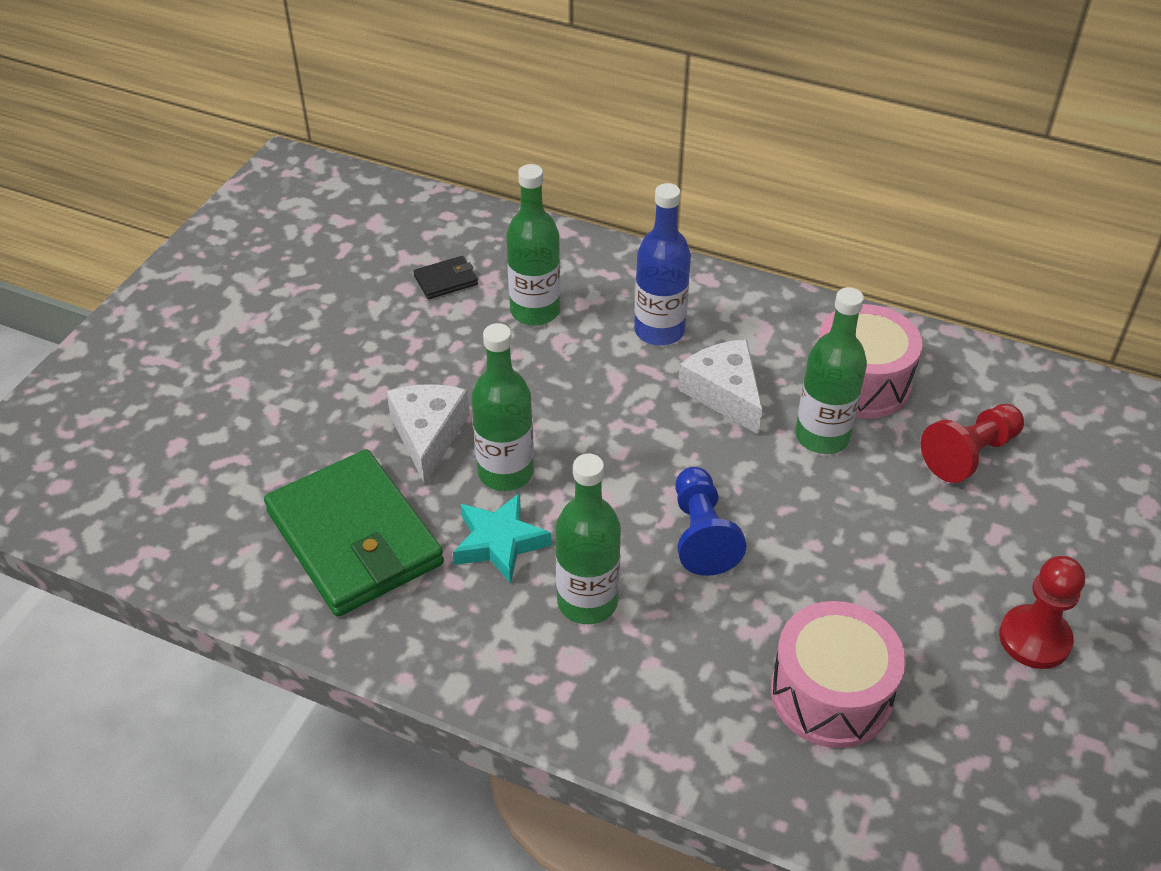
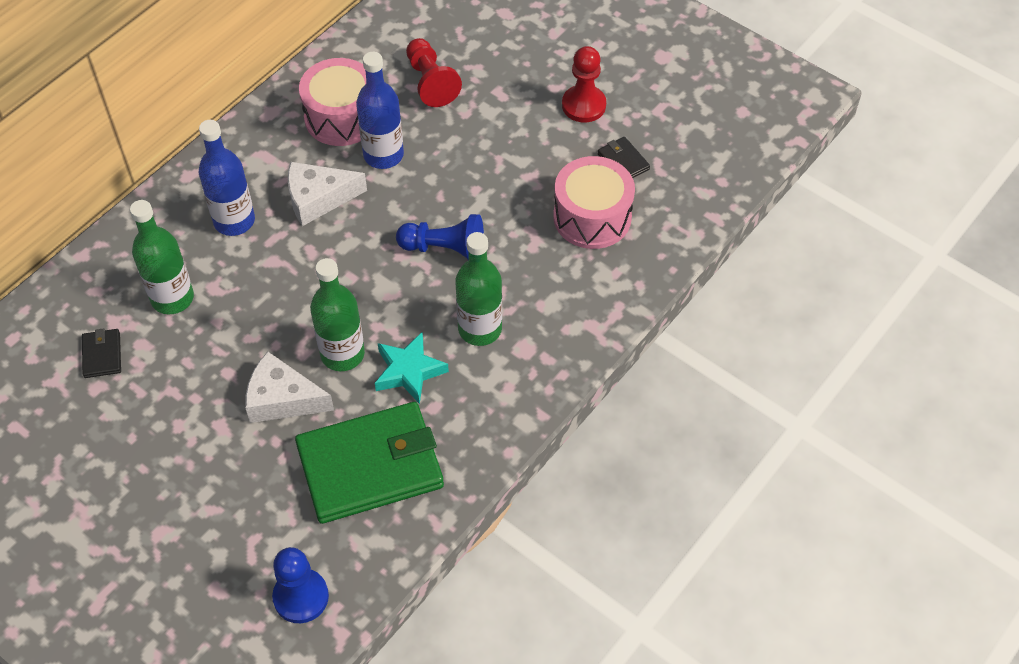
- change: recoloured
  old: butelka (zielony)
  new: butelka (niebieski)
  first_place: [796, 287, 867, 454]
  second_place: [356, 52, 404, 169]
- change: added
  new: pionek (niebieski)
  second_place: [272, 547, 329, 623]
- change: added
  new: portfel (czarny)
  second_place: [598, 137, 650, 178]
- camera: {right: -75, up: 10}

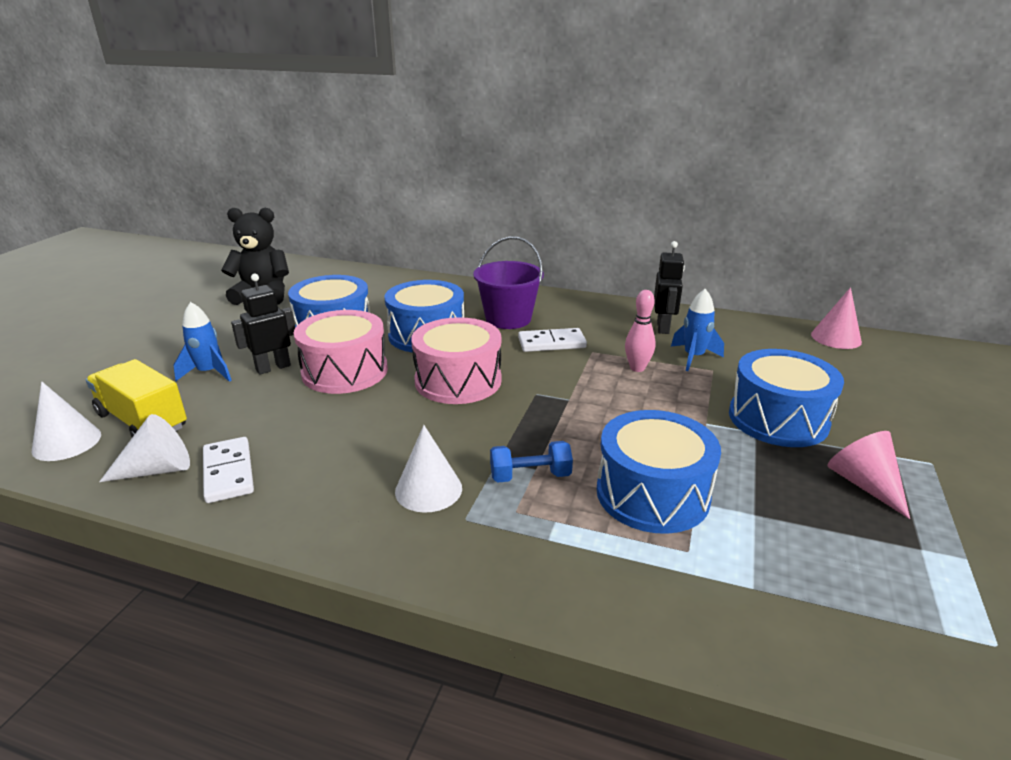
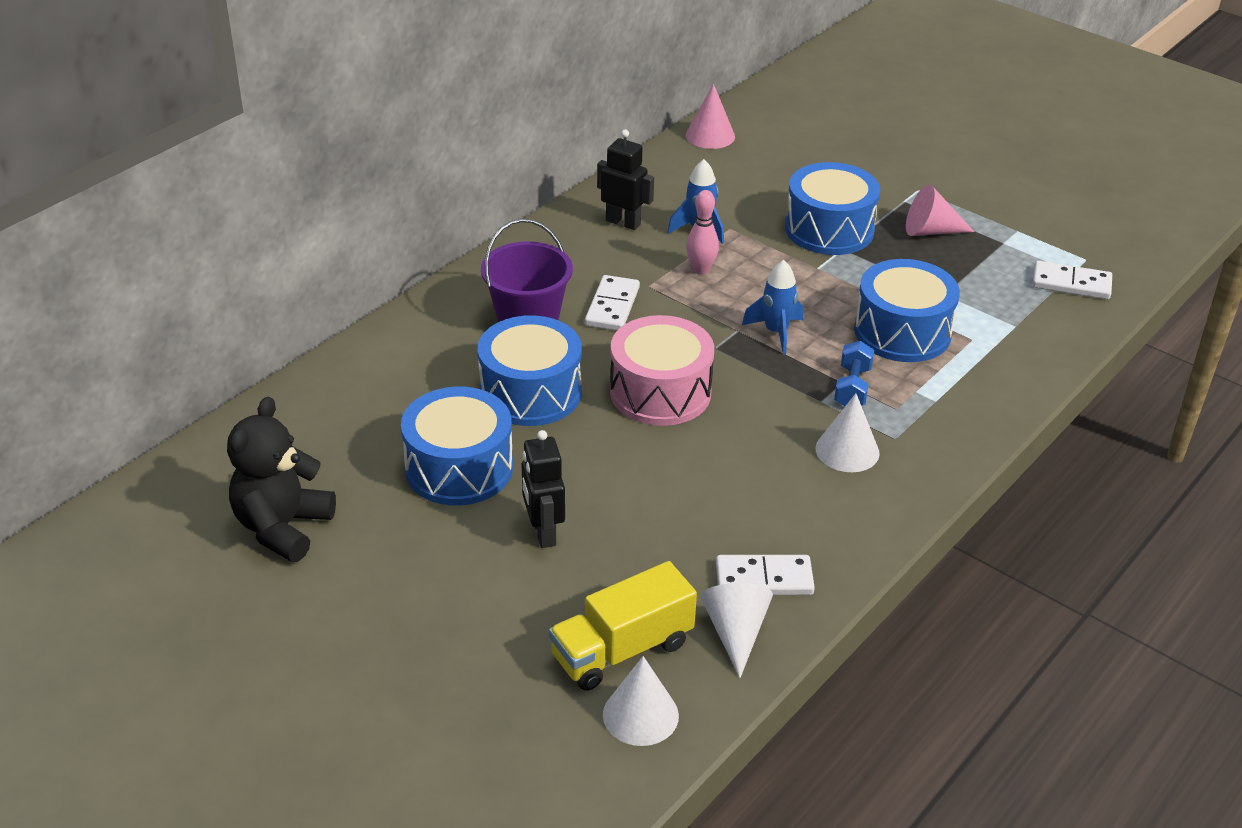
- change: moved
  old: rakieta (niebieski)
  first_place: [173, 302, 232, 382]
  second_place: [742, 260, 803, 355]
- change: removed
  old: bęben (różowy)
  first_place: [294, 310, 388, 394]
- change: added
  new: kostka domina (biały)
  second_place: [1032, 261, 1112, 300]
- camera: {right: -70, up: 10}

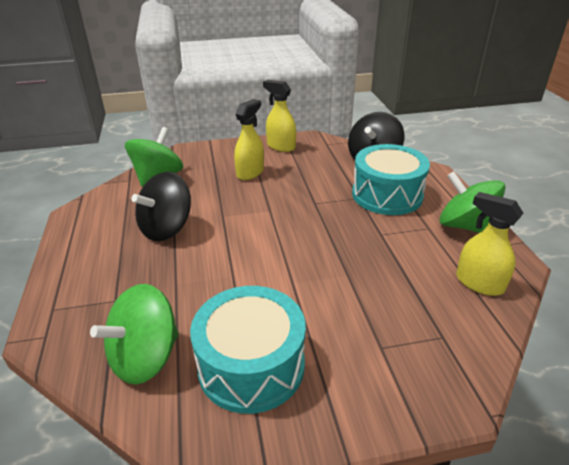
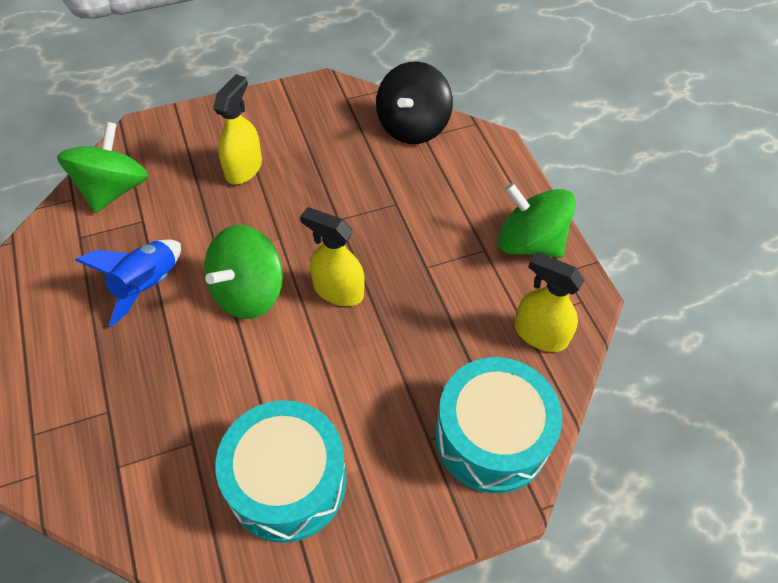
- change: moved
  old: bączek (zielony)
  first_place: [90, 284, 179, 385]
  second_place: [204, 225, 283, 319]
- change: replaced
  old: bączek (czarny)
  new: rakieta (niebieski)
  first_place: [131, 172, 191, 241]
  second_place: [75, 239, 181, 327]
- change: moved
  old: spryskiwacz (żółty)
  first_place: [263, 80, 296, 152]
  second_place: [300, 207, 365, 306]
- change: moved
  old: bęben (turkusowy)
  first_place: [352, 144, 430, 215]
  second_place: [435, 357, 562, 493]
- camera: {right: -10, up: 20}

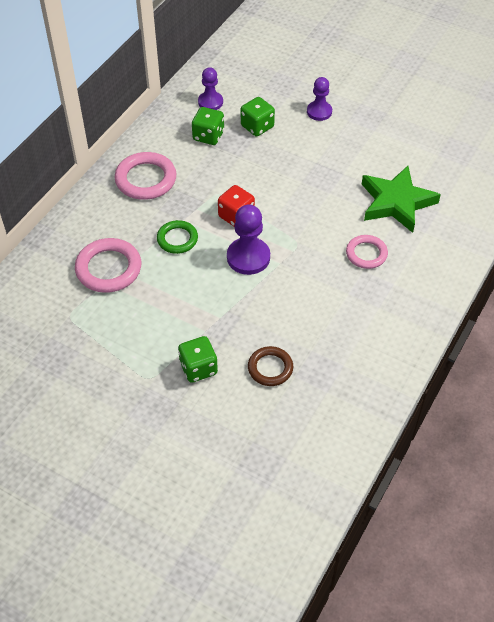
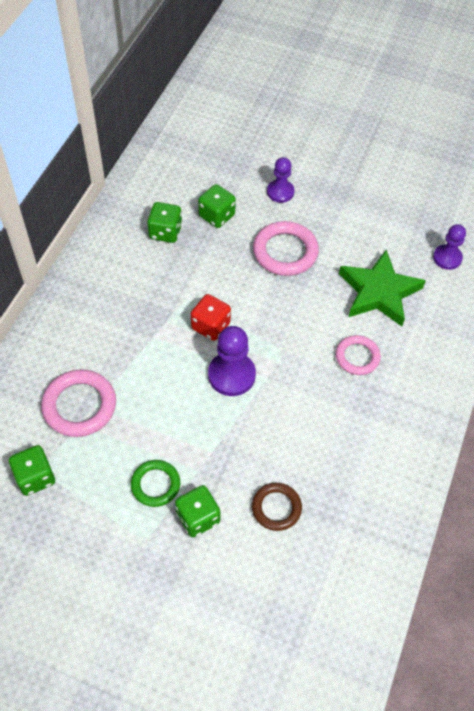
- change: moved
  old: pierścień (różowy)
  first_place: [115, 152, 176, 200]
  second_place: [253, 221, 319, 276]
- change: moved
  old: pierścień (zielony)
  first_place: [157, 220, 198, 254]
  second_place: [131, 460, 180, 507]
- change: moved
  old: pionek (fioletowy)
  first_place: [198, 67, 223, 110]
  second_place: [433, 224, 466, 270]
- change: added
  new: kostka do gry (zielony)
  second_place: [9, 445, 55, 496]
- camera: {right: -10, up: 5}

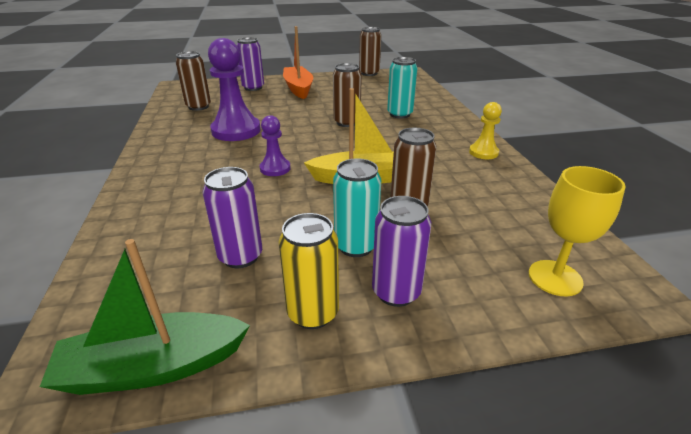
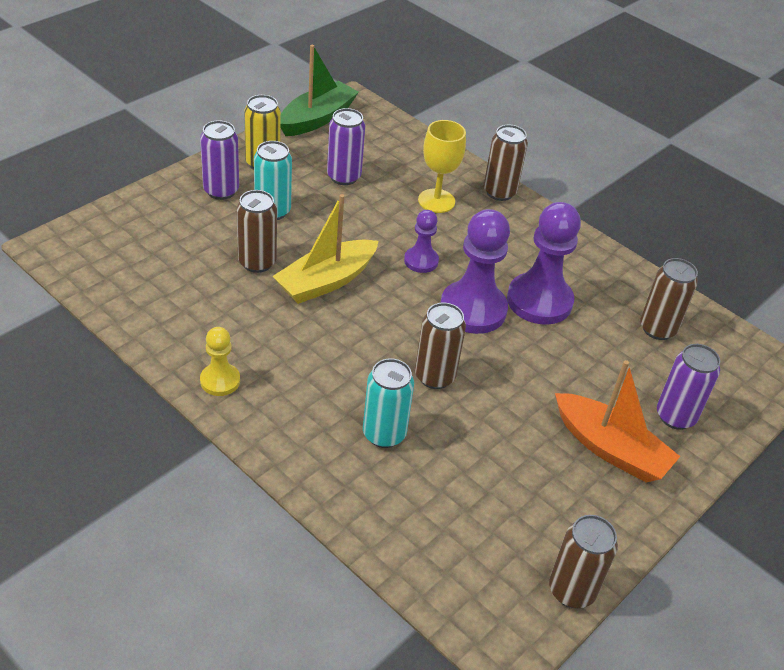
- change: moved
  old: kielich (żółty)
  first_place: [529, 166, 626, 297]
  second_place: [418, 120, 466, 213]
- change: added
  new: pionek (fioletowy)
  second_place: [441, 209, 510, 334]
- change: added
  new: puszka (brązowy)
  second_place: [484, 125, 528, 201]
- camera: {right: 140, up: 10}

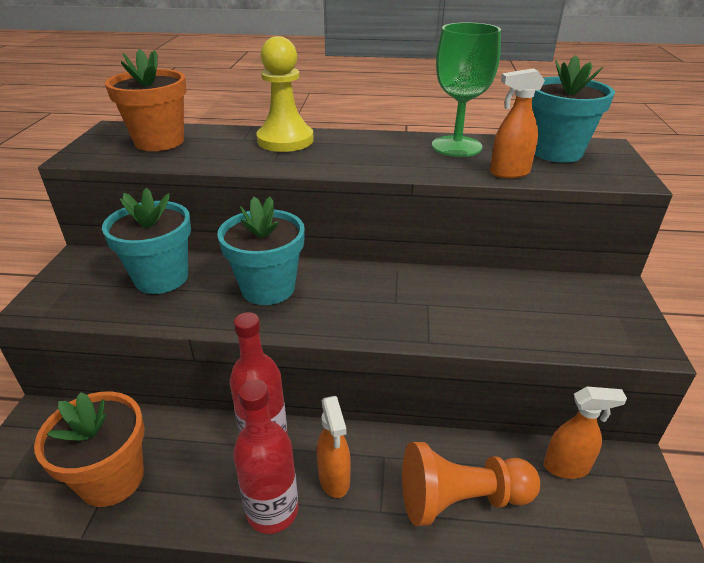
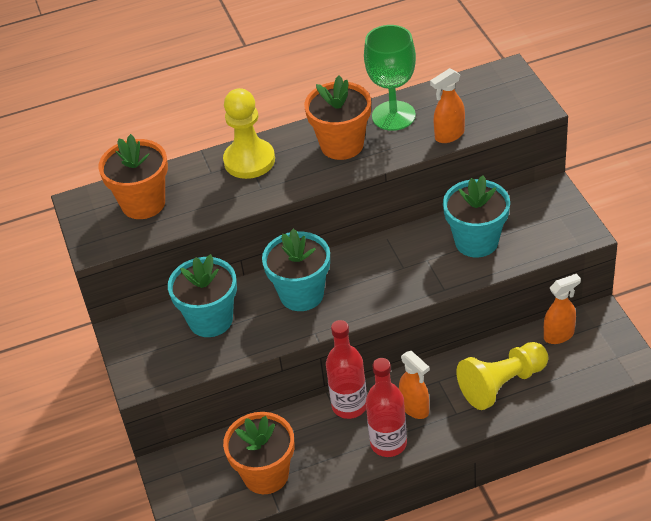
- change: recoloured
  old: pionek (pomarańczowy)
  new: pionek (żółty)
  first_place: [402, 442, 540, 526]
  second_place: [456, 342, 548, 410]
- change: moved
  old: doniczka (turkusowy)
  first_place: [532, 55, 615, 163]
  second_place: [443, 175, 510, 257]
- change: added
  new: doniczka (pomarańczowy)
  second_place: [304, 76, 371, 160]
- camera: {right: -20, up: 10}

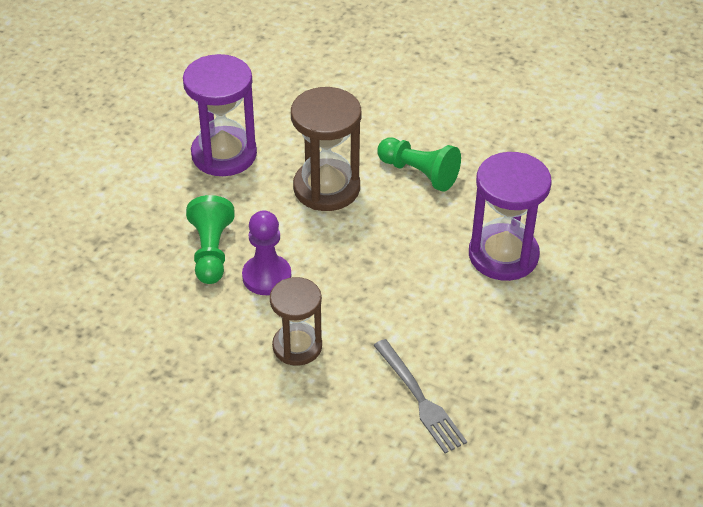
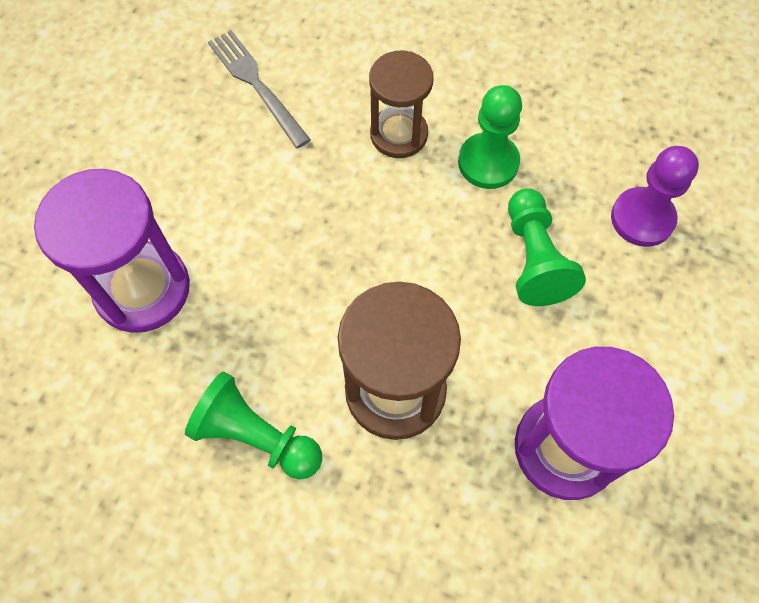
- change: moved
  old: pionek (fioletowy)
  first_place: [242, 210, 291, 295]
  second_place: [611, 146, 699, 247]
- change: added
  new: pionek (zielony)
  second_place: [458, 85, 522, 189]
- camera: {right: 175, up: 20}

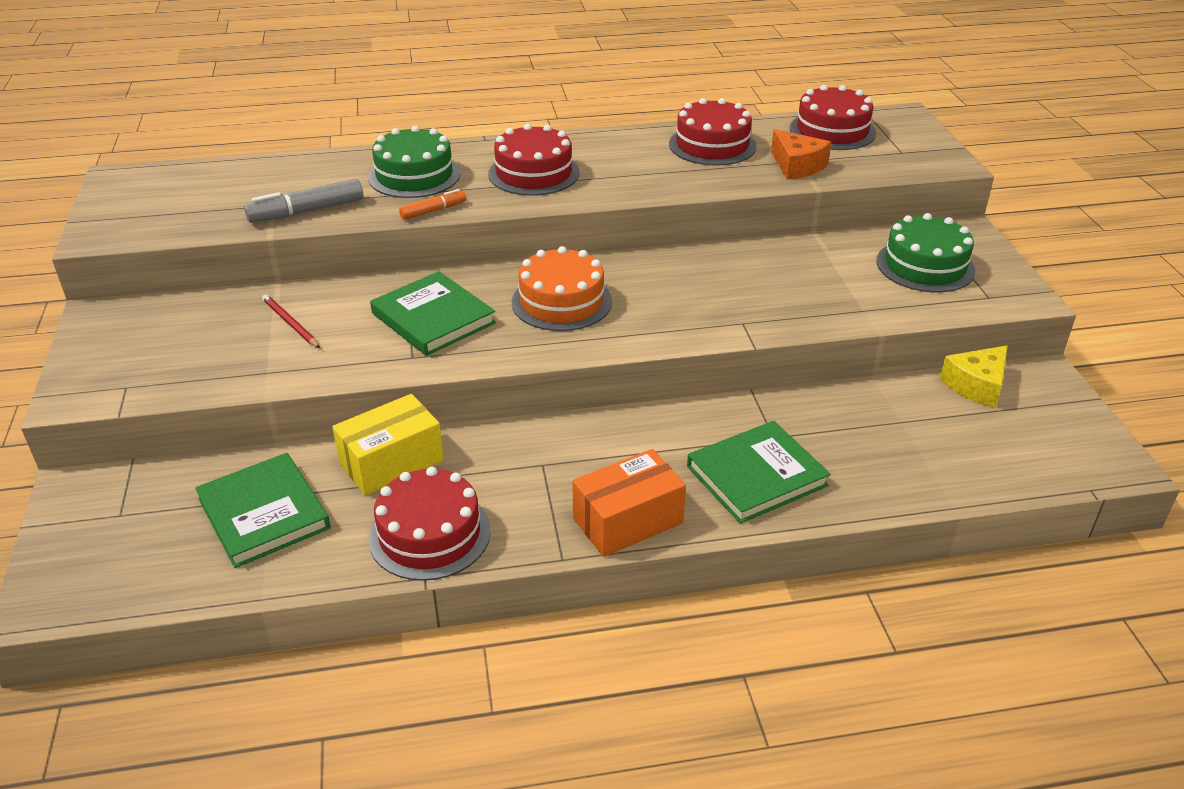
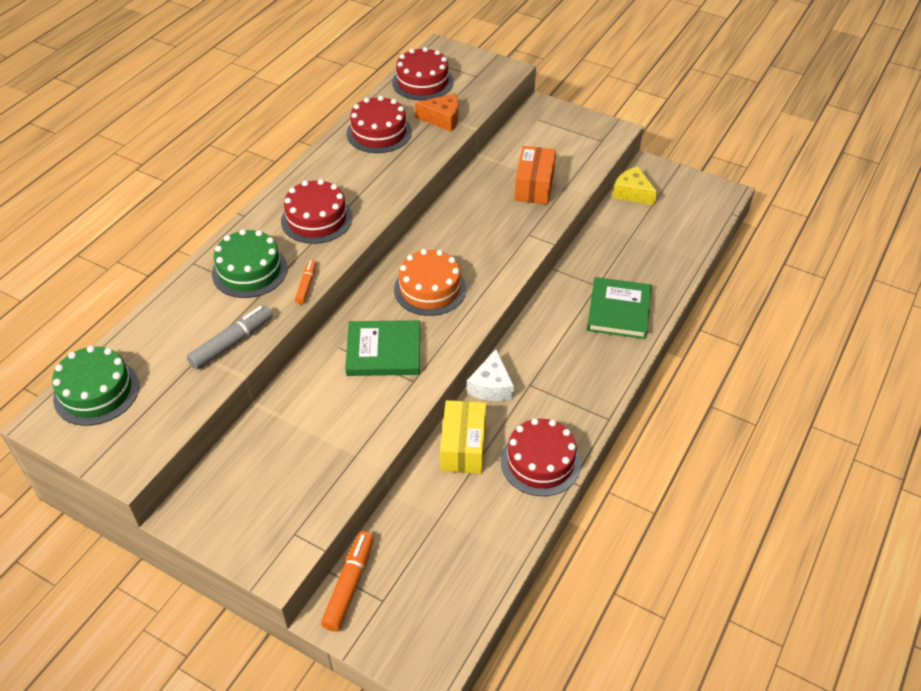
- change: removed
  old: książka (zielony)
  first_place: [195, 453, 331, 568]
- change: turned
  old: flamaster (szary)
  first_place: [244, 179, 363, 223]
  second_place: [187, 305, 272, 370]
  degrees: -150
- change: removed
  old: ołówek (czerwony)
  first_place: [262, 294, 320, 348]
- change: moved
  old: pudełko (pomarańczowy)
  first_place: [572, 449, 686, 557]
  second_place: [514, 146, 556, 205]
- change: moved
  old: tort (zielony)
  first_place: [876, 213, 975, 293]
  second_place: [52, 346, 139, 426]
- change: turned
  old: ser (żółty)
  first_place: [940, 345, 1008, 408]
  second_place: [613, 166, 657, 205]
  degrees: 135
- change: added
  new: flamaster (pomarańczowy)
  second_place: [321, 531, 374, 632]
- change: added
  new: ser (biały)
  second_place: [467, 349, 514, 401]
- camera: {right: -50, up: 10}

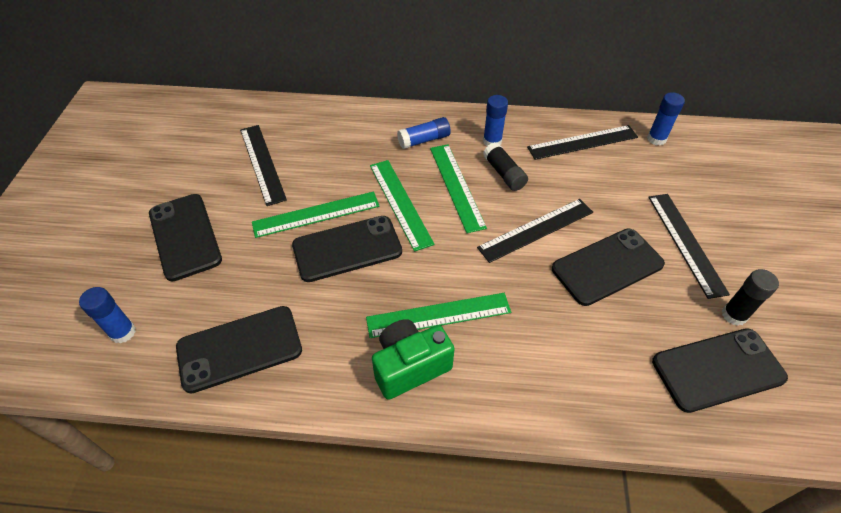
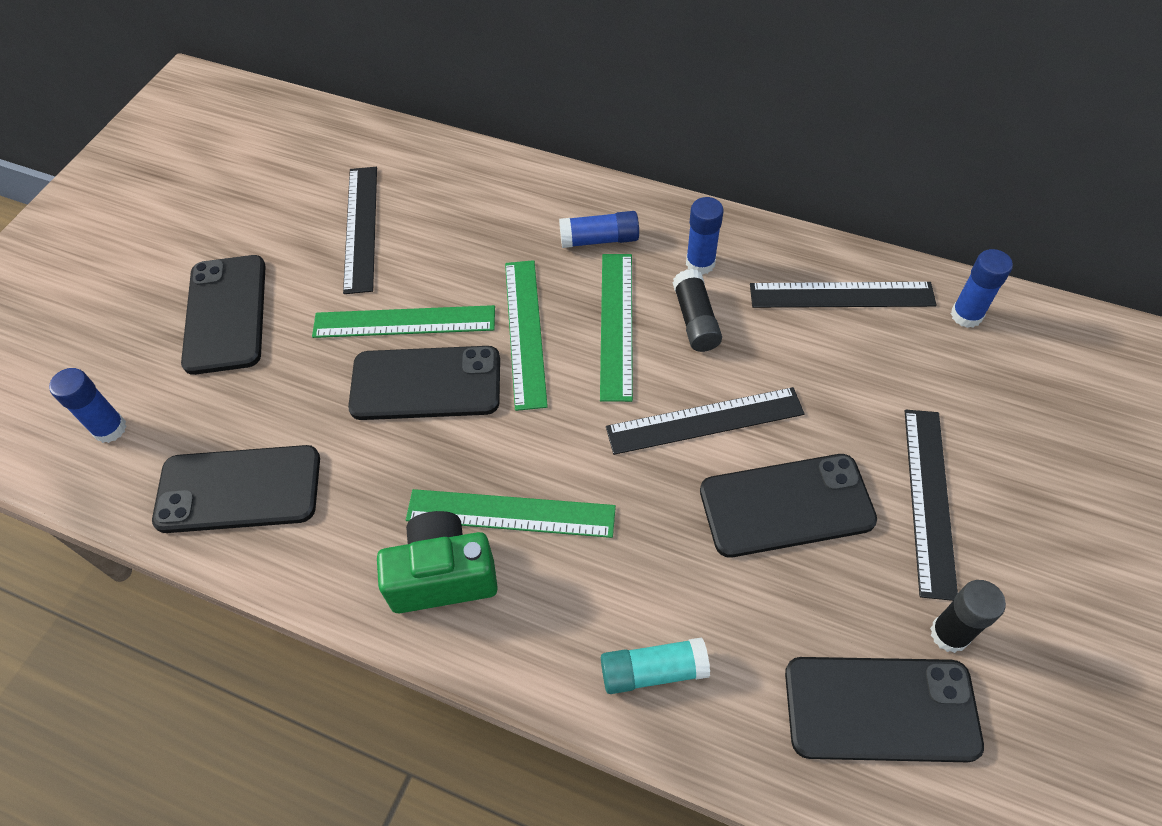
- change: added
  new: klej w sztyfcie (turkusowy)
  second_place: [601, 637, 710, 694]
- camera: {right: 20, up: 5}

